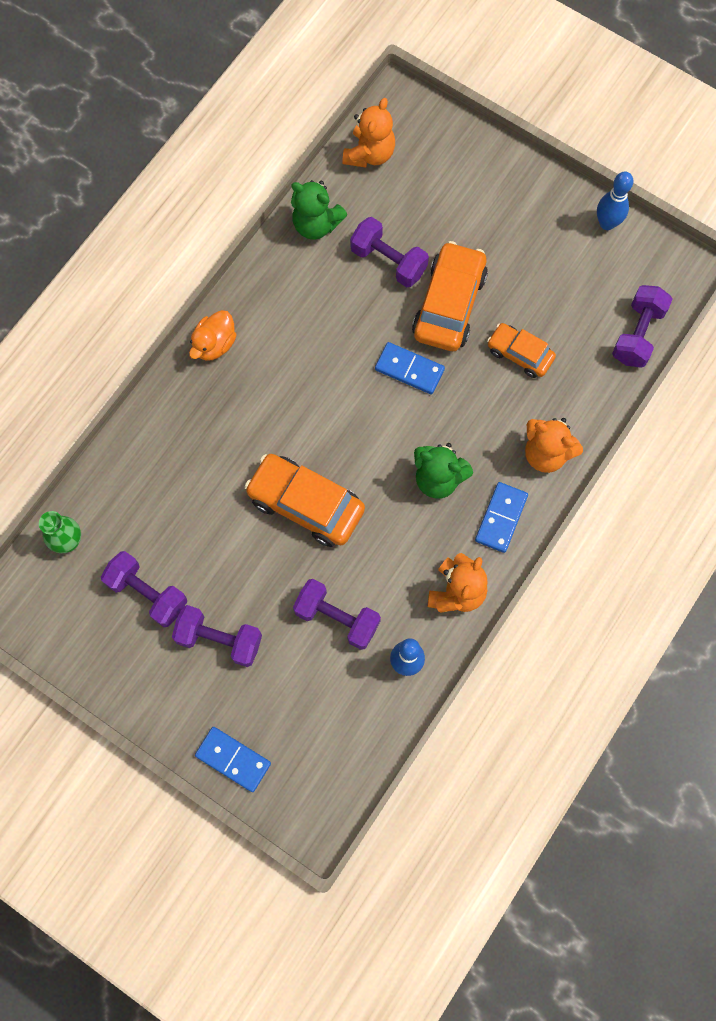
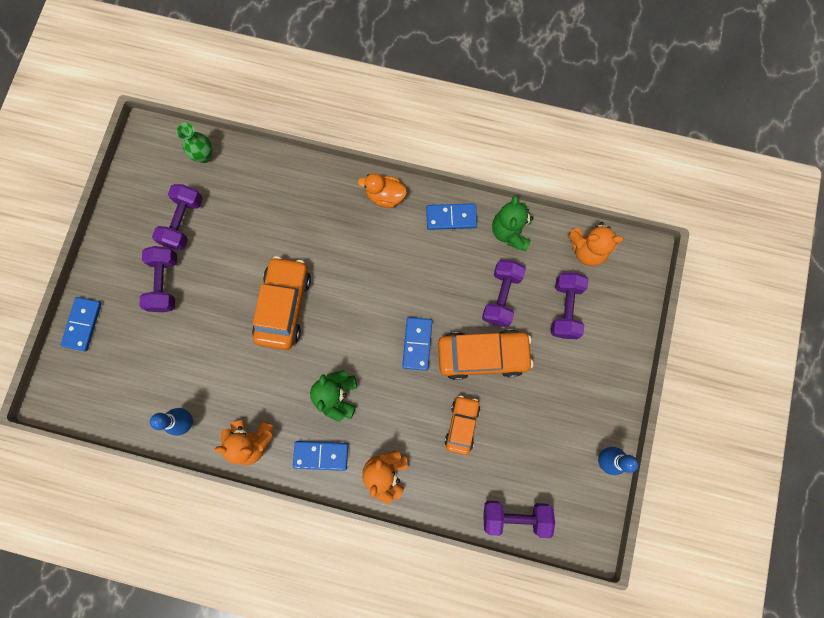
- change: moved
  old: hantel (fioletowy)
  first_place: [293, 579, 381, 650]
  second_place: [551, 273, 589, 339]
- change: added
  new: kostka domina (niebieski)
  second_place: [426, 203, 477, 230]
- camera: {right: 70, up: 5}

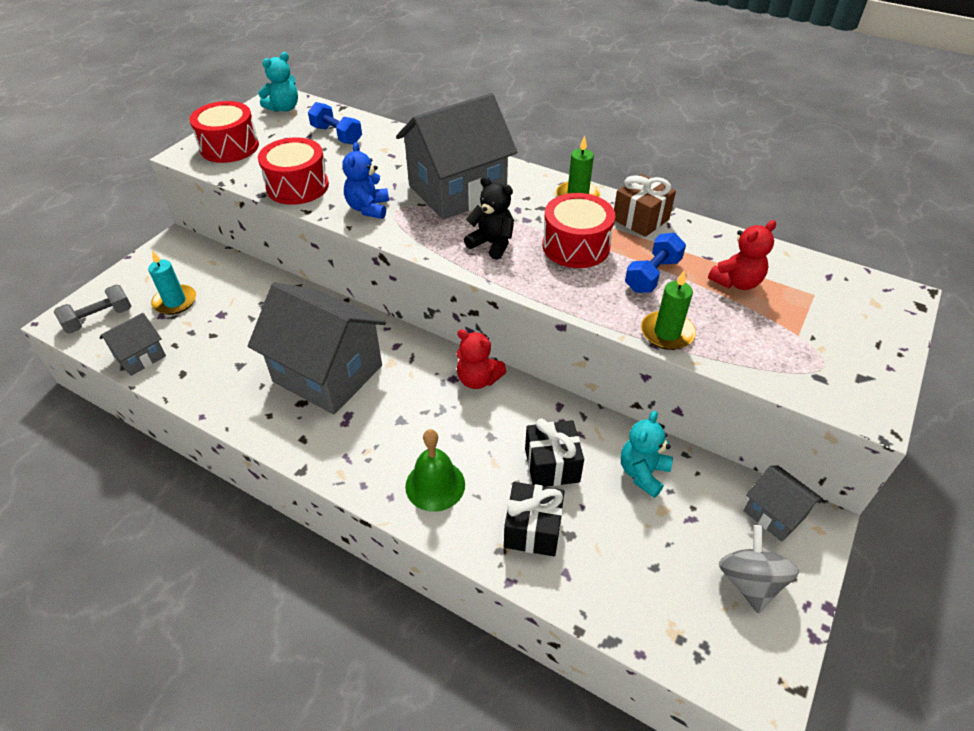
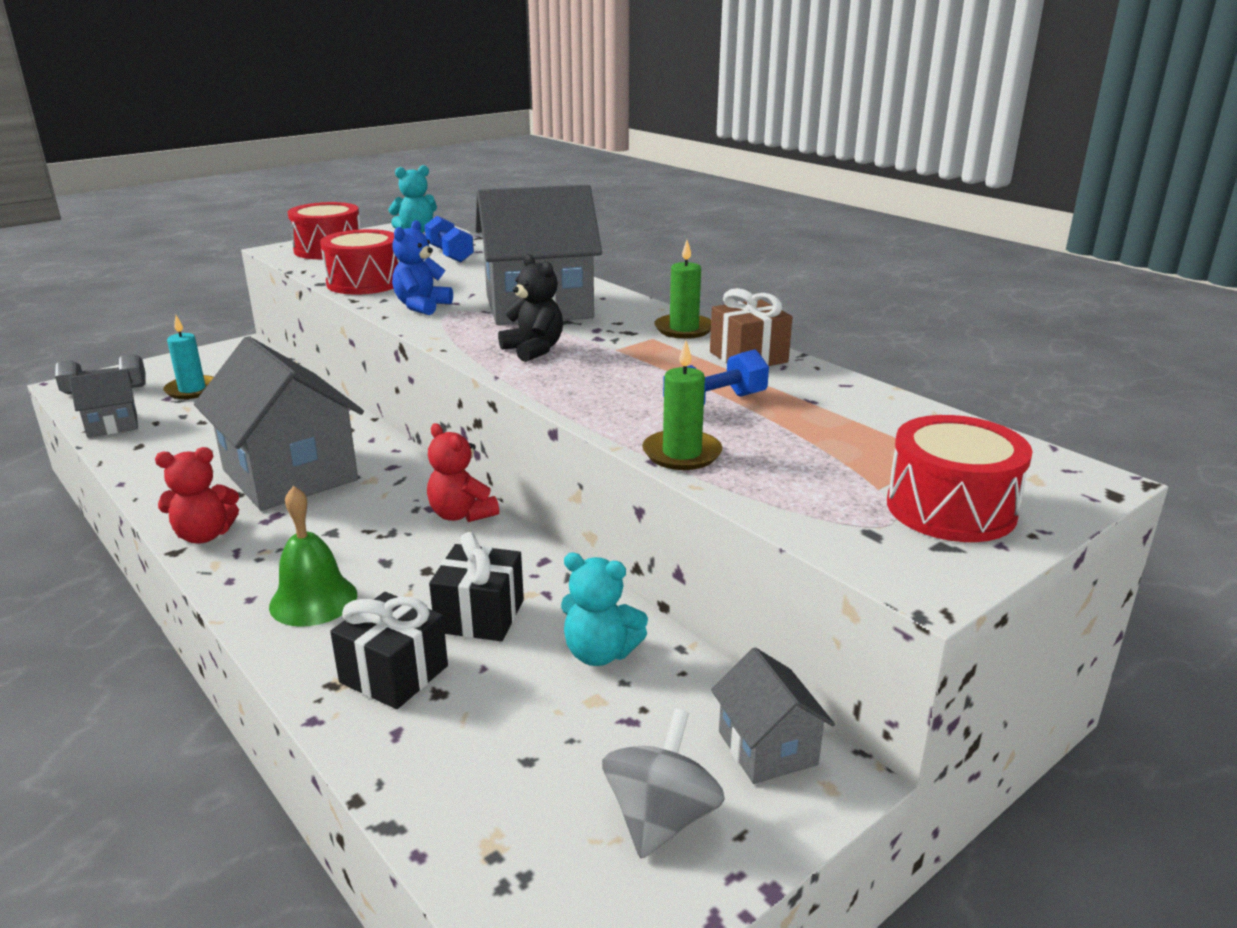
- change: moved
  old: bęben (czerwony)
  first_place: [542, 193, 615, 268]
  second_place: [887, 415, 1032, 542]
- change: turned
  old: miś (turkusowy)
  first_place: [621, 411, 673, 498]
  second_place: [561, 552, 648, 666]
  degrees: -120
- change: moved
  old: miś (czerwony)
  first_place: [708, 220, 776, 290]
  second_place: [155, 447, 239, 543]
- camera: {right: 20, up: -20}

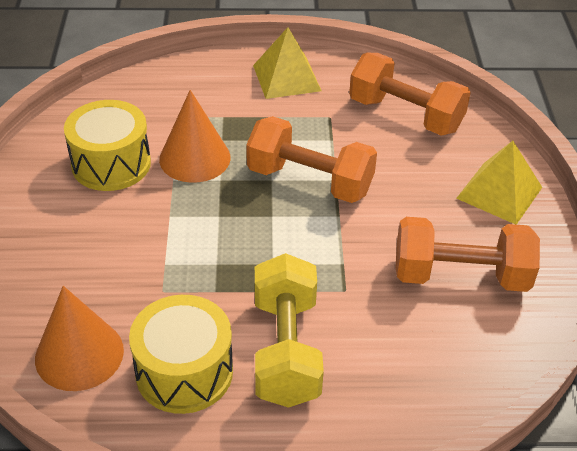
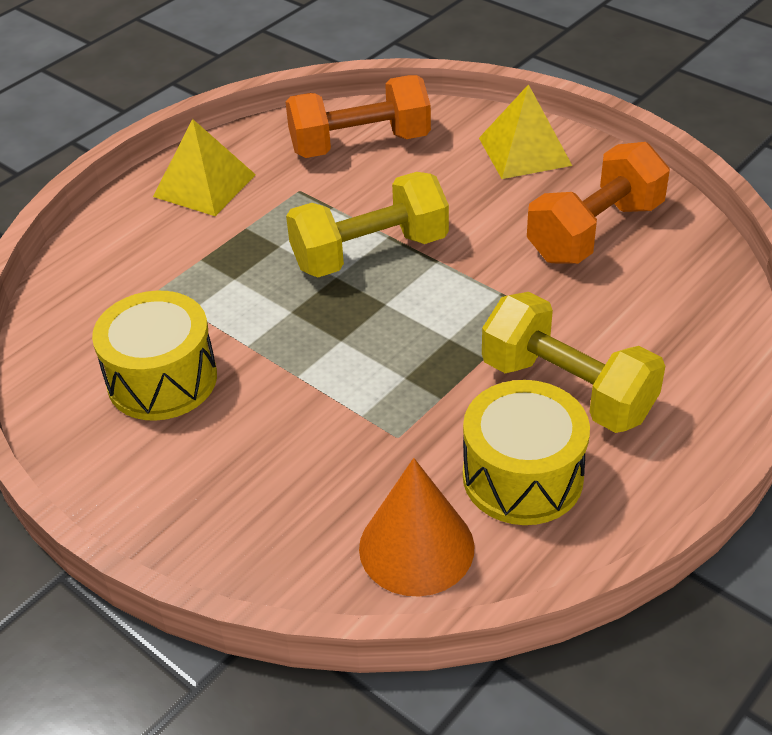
- change: removed
  old: stożek (pomarańczowy)
  first_place: [159, 90, 231, 183]
- change: recoloured
  old: hantel (pomarańczowy)
  new: hantel (żółty)
  first_place: [246, 116, 377, 203]
  second_place: [286, 172, 449, 277]
- camera: {right: -45, up: 0}

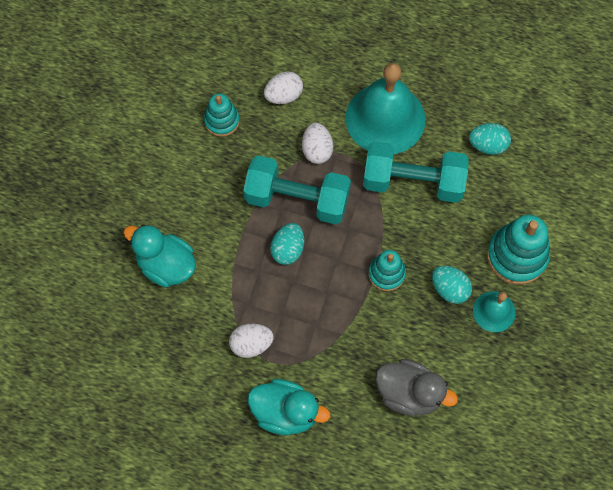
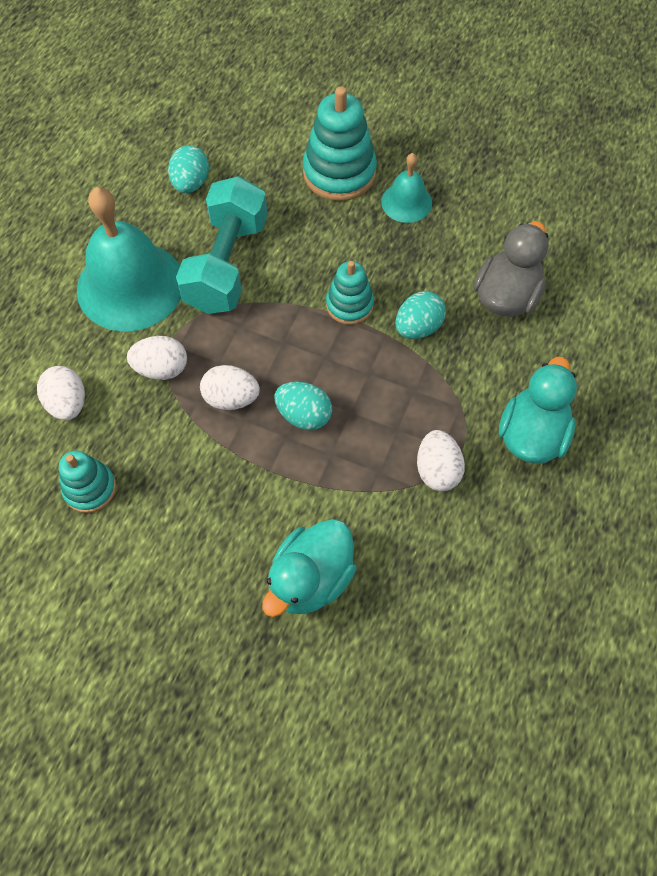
- change: replaced
  old: hantel (turkusowy)
  new: jajko (biały)
  first_place: [243, 155, 351, 224]
  second_place: [200, 365, 260, 410]
- change: moved
  old: jajko (turkusowy)
  first_place: [432, 266, 472, 304]
  second_place: [396, 291, 446, 339]
- camera: {right: -85, up: -5}

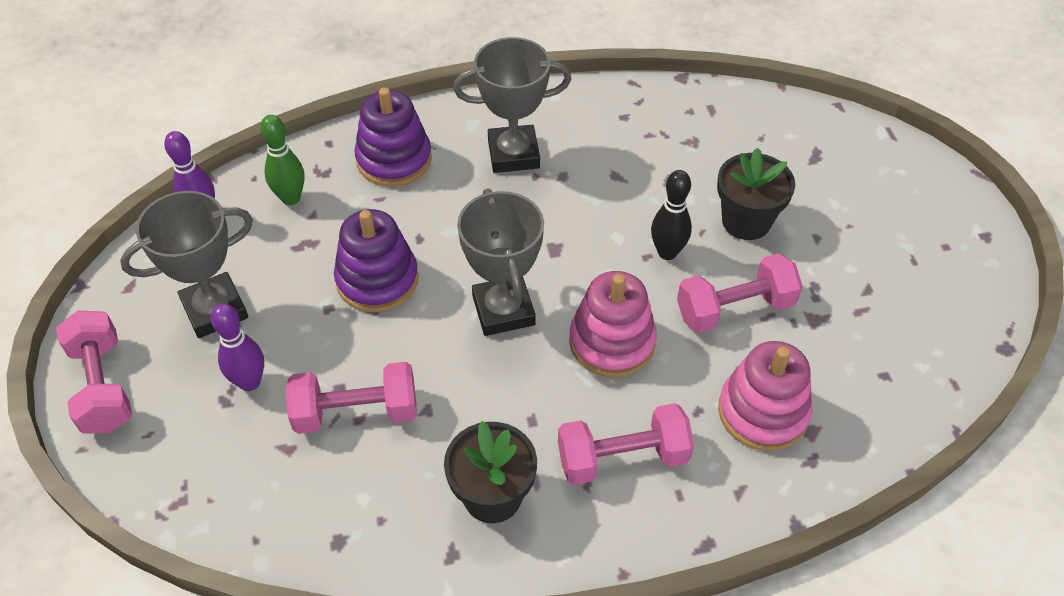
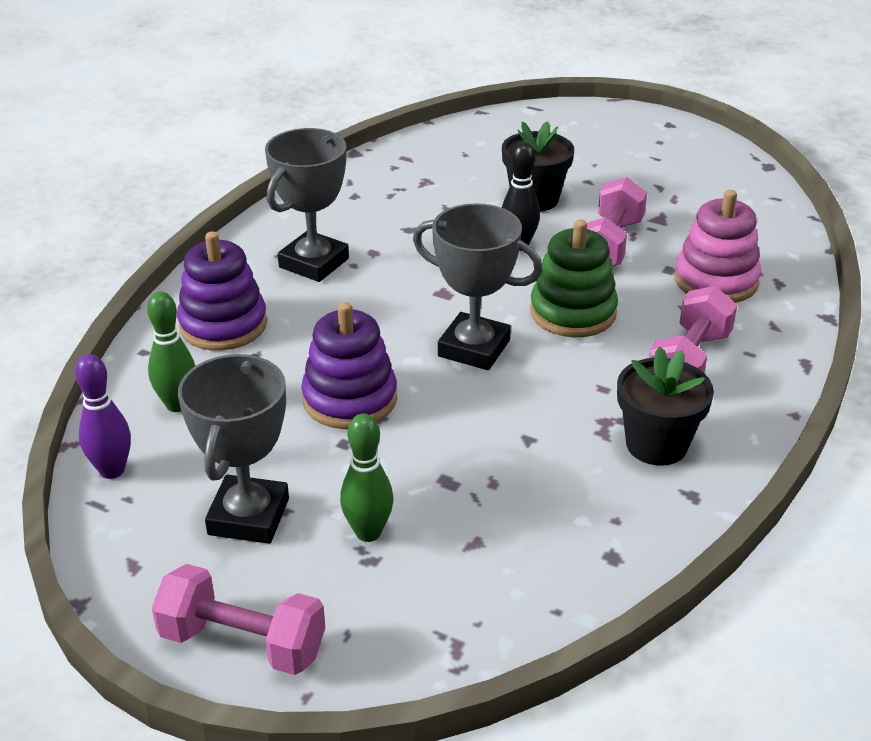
- change: recoloured
  old: kręgiel (fioletowy)
  new: kręgiel (zielony)
  first_place: [211, 304, 264, 391]
  second_place: [340, 414, 393, 542]
- change: removed
  old: hantel (różowy)
  first_place: [285, 362, 417, 434]
- change: recoloured
  old: zabawka nakładanka (różowy)
  new: zabawka nakładanka (zielony)
  first_place: [570, 271, 657, 377]
  second_place: [530, 220, 618, 337]
- camera: {right: -50, up: -15}

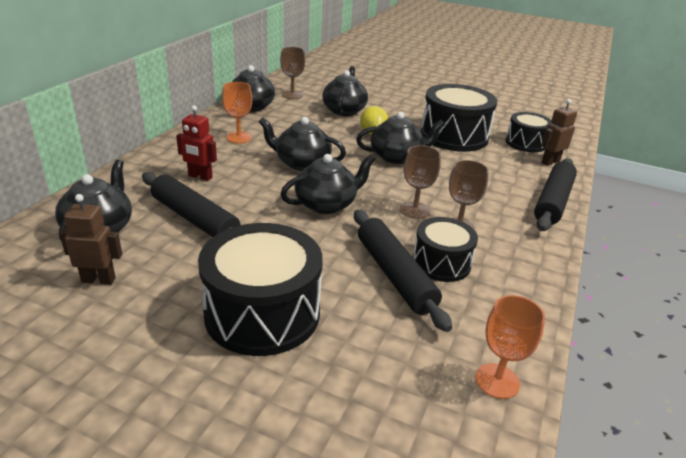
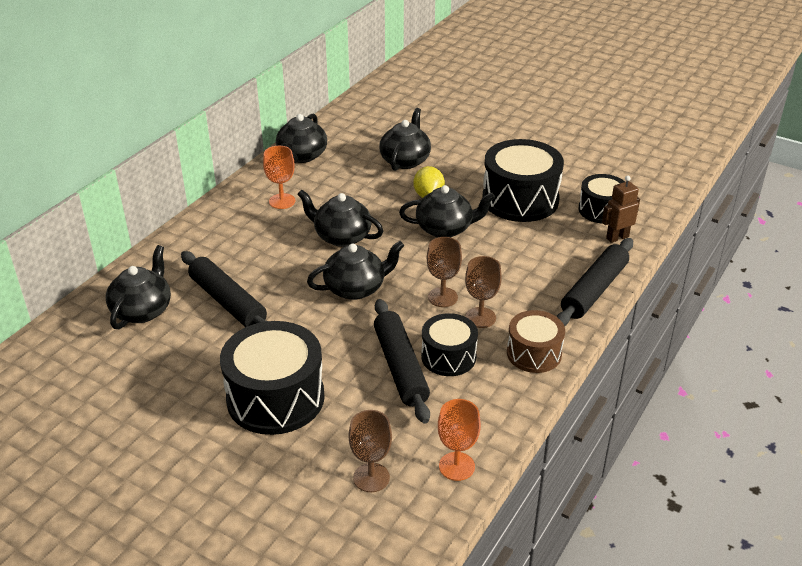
- change: removed
  old: robot (brązowy)
  first_place: [59, 194, 122, 285]
- change: removed
  old: robot (czerwony)
  first_place: [176, 105, 217, 181]
- change: moved
  old: kielich (brązowy)
  first_place: [280, 47, 305, 99]
  second_place: [349, 410, 392, 492]
- change: added
  new: bęben (brązowy)
  second_place: [507, 310, 565, 373]
- camera: {right: 10, up: 5}

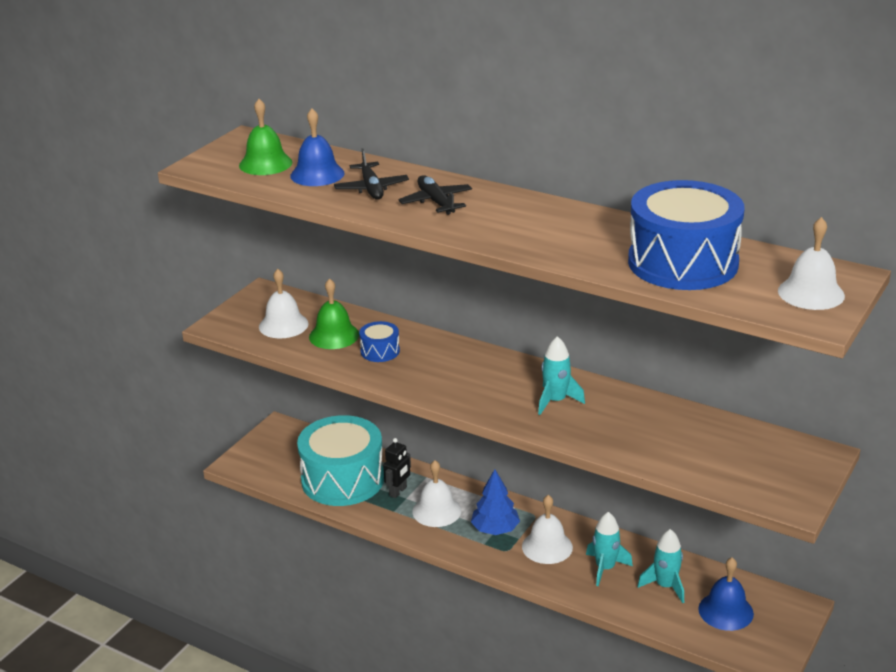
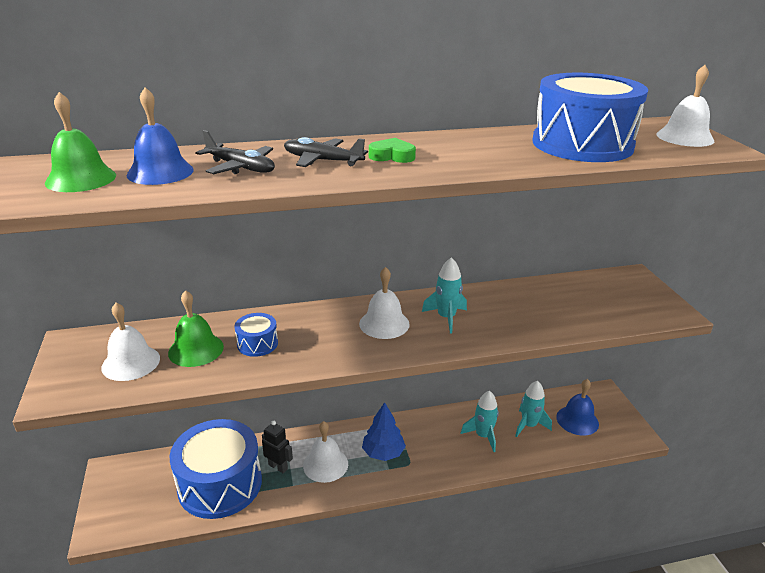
- change: recoloured
  old: bęben (turkusowy)
  new: bęben (niebieski)
  first_place: [297, 415, 384, 506]
  second_place: [169, 419, 262, 519]
- change: turned
  old: robot (czarny)
  first_place: [383, 438, 411, 498]
  second_place: [262, 421, 293, 473]
  degrees: -45
- change: moved
  old: dzwonek (biały)
  first_place: [522, 495, 573, 564]
  second_place: [359, 267, 410, 339]
- change: added
  new: serce (zielony)
  second_place: [369, 138, 416, 163]
- camera: {right: -45, up: 0}

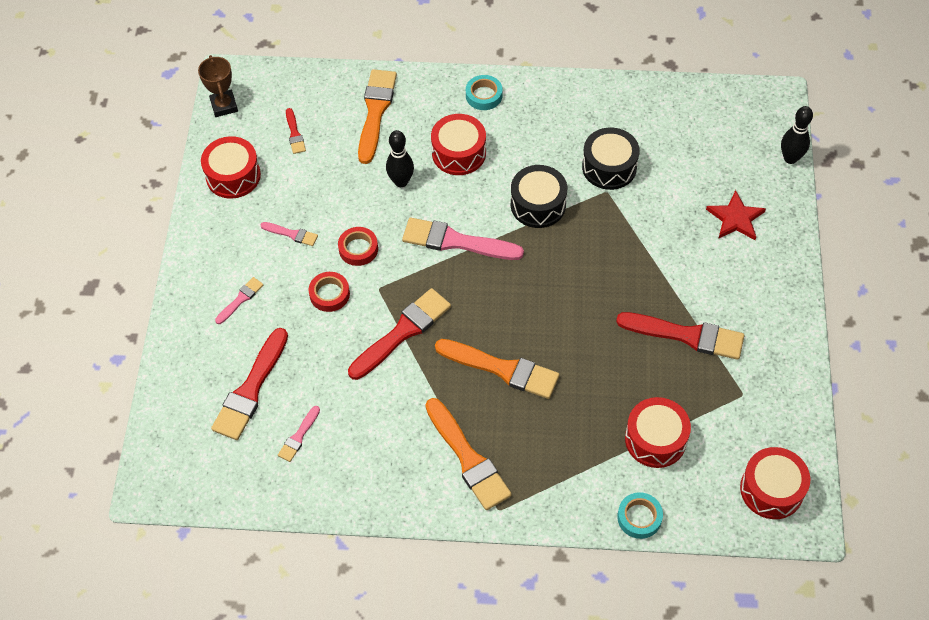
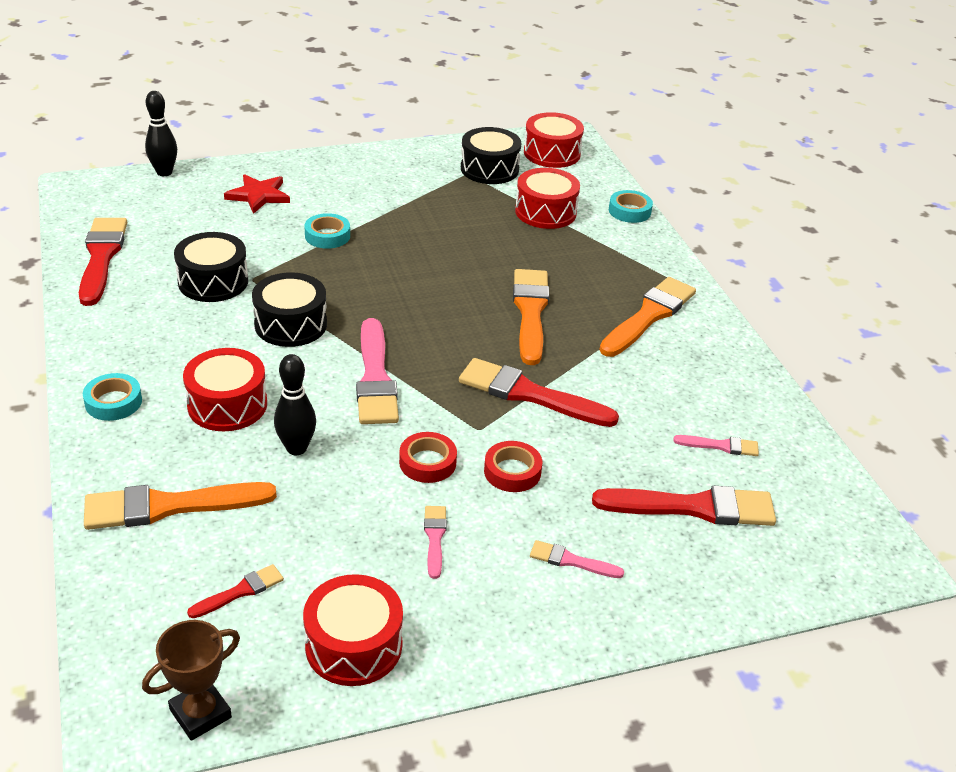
- change: moved
  old: pędzel (czerwony)
  first_place: [616, 312, 744, 360]
  second_place: [79, 218, 127, 306]
- change: added
  new: taśma klejąca (turkusowy)
  second_place: [304, 213, 350, 249]
- change: added
  new: bęben (czarny)
  second_place: [461, 127, 521, 184]
- camera: {right: -115, up: -20}

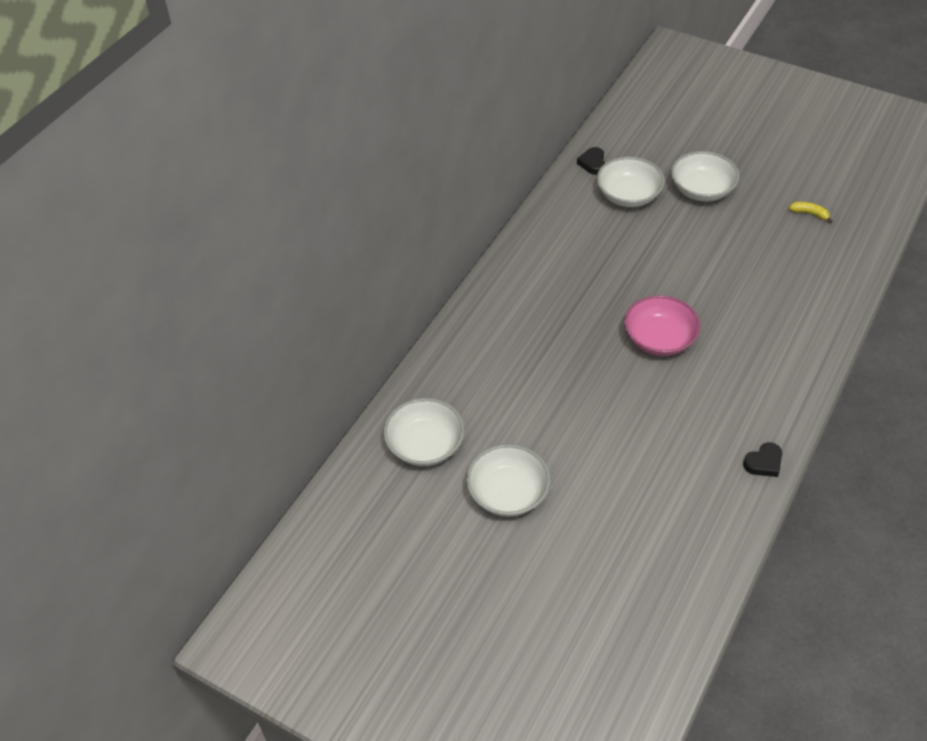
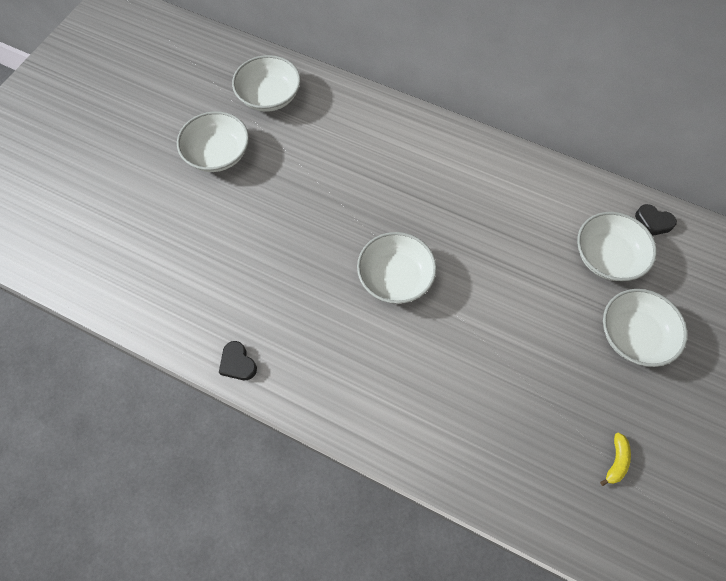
- change: turned
  old: serce (czarny)
  first_place: [577, 147, 605, 175]
  second_place: [635, 204, 677, 236]
  degrees: -150
- change: recoloured
  old: miska (różowy)
  new: miska (biały)
  first_place: [624, 295, 700, 356]
  second_place: [357, 232, 437, 304]
- camera: {right: 85, up: 15}

